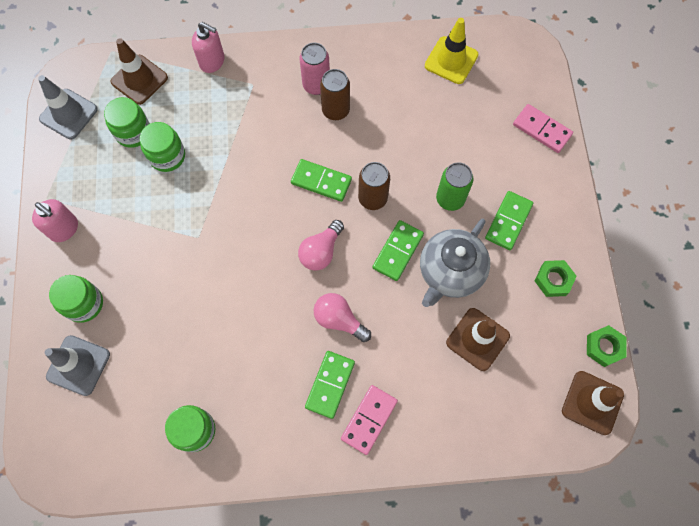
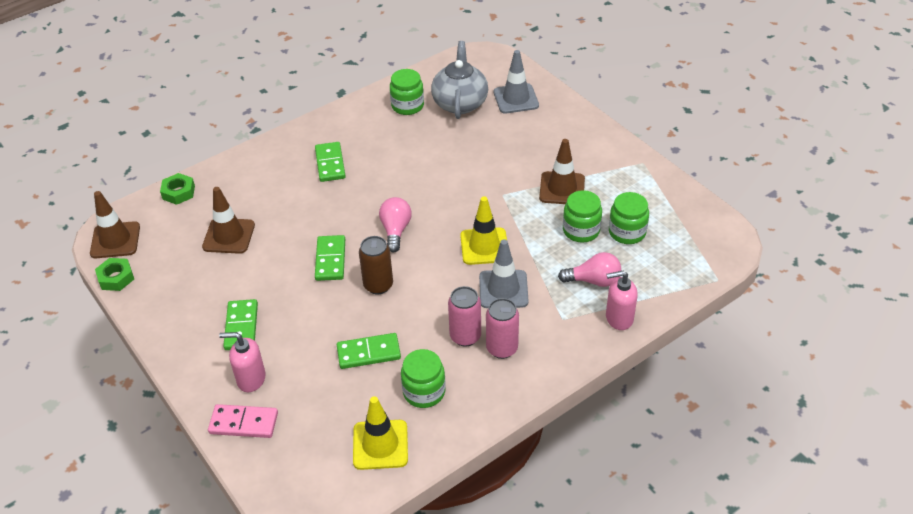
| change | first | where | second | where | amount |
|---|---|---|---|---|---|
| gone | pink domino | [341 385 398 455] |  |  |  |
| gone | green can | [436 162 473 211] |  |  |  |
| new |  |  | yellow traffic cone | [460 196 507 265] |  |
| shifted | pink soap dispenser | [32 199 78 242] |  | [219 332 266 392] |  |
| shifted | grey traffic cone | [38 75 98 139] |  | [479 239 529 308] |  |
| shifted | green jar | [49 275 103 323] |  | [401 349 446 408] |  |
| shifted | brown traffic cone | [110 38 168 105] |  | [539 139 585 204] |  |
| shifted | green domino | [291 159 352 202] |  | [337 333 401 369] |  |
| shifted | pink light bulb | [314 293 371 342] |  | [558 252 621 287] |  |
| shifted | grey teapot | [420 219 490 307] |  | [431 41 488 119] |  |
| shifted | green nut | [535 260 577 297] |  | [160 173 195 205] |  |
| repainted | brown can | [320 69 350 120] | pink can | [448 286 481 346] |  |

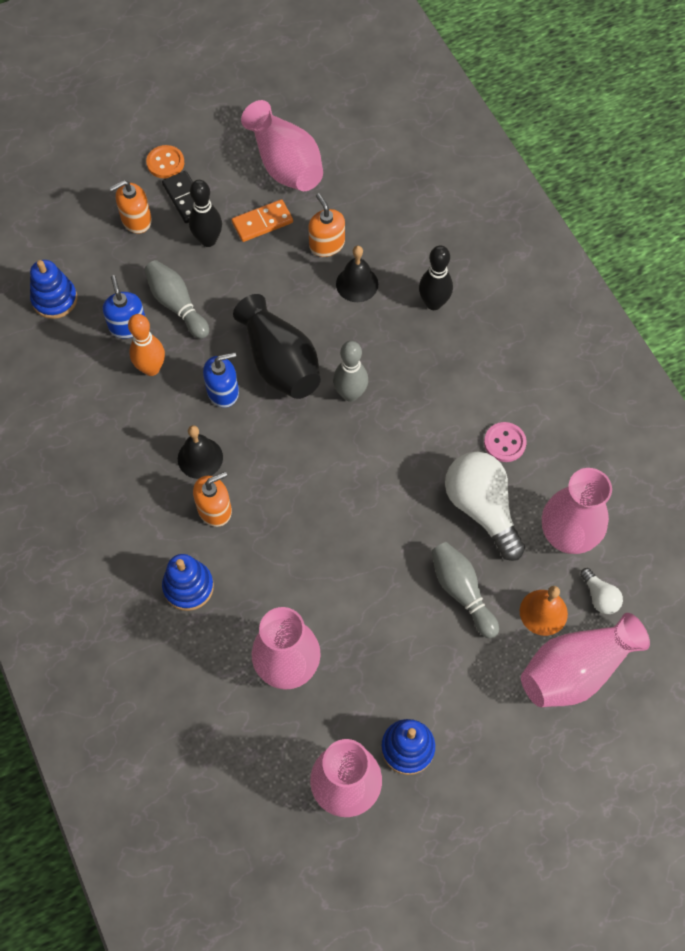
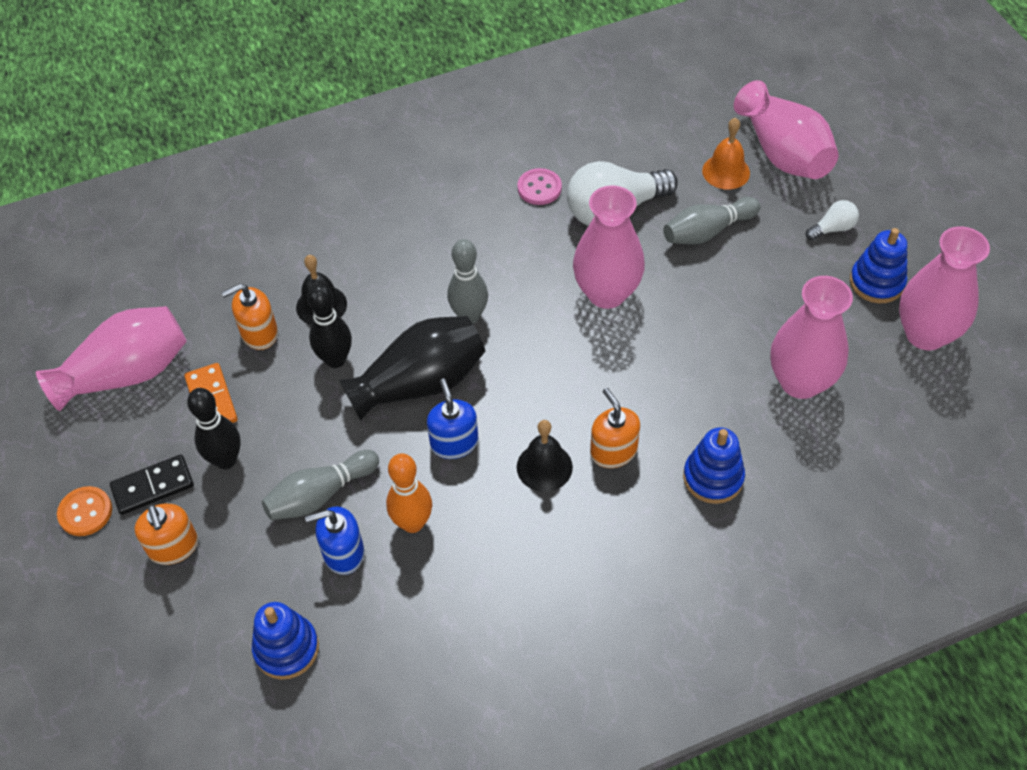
| change | first | where | second | where | amount |
|---|---|---|---|---|---|
| shifted | black bowling pin | [419 245 453 310] |  | [307 284 352 368] |  |
| shifted | pink vase | [542 468 612 554] |  | [573 185 645 309] |  |
| shifted | white light bulb | [580 568 623 614] |  | [806 200 859 241] |  |

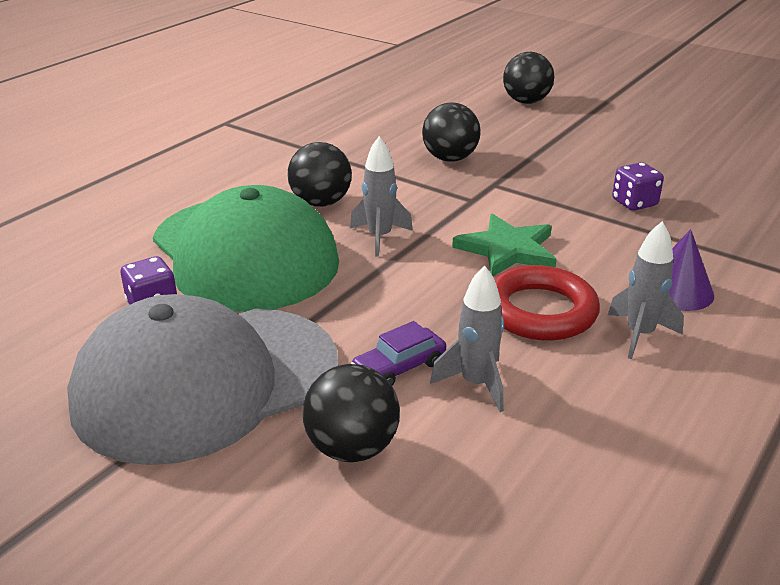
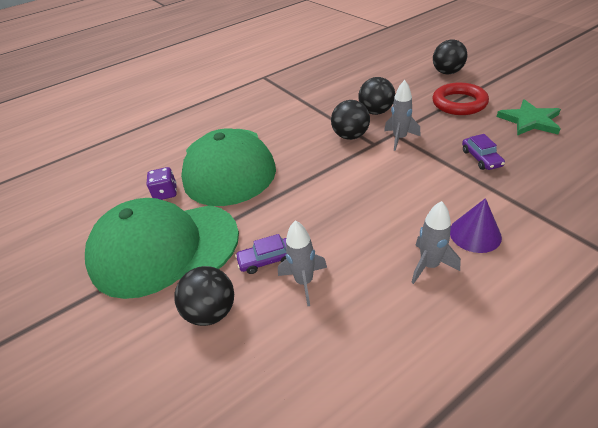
| change | first | where | second | where | amount |
|---|---|---|---|---|---|
| shifted | black ball | [287 142 352 207] |  | [331 100 370 140] |  |
| shifted | grey rocket | [350 136 413 257] |  | [384 80 421 151] |  |
| shifted | green star | [452 214 557 276] |  | [496 99 561 136] |  |
| shifted | red ring | [494 265 600 341] |  | [432 82 489 115] |  |
| swapped | purple dice | [612 162 664 211] | purple car | [462 134 505 170] |  |
| repainted | grey cap | [67 294 338 465] | green cap | [85 198 239 299] |  |

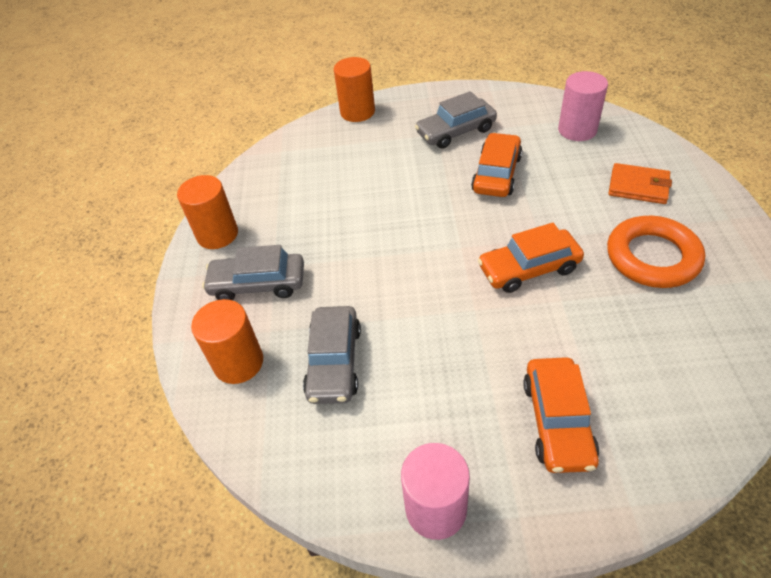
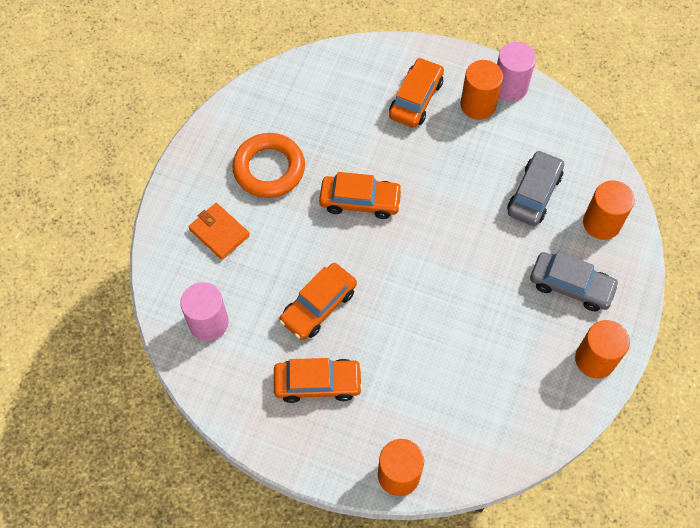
| change | first | where | second | where | amount |
|---|---|---|---|---|---|
| new |  |  | orange cylinder | [460 60 503 120] |  |
| repainted | grey car | [415 91 497 149] | orange car | [274 358 363 403] |  |

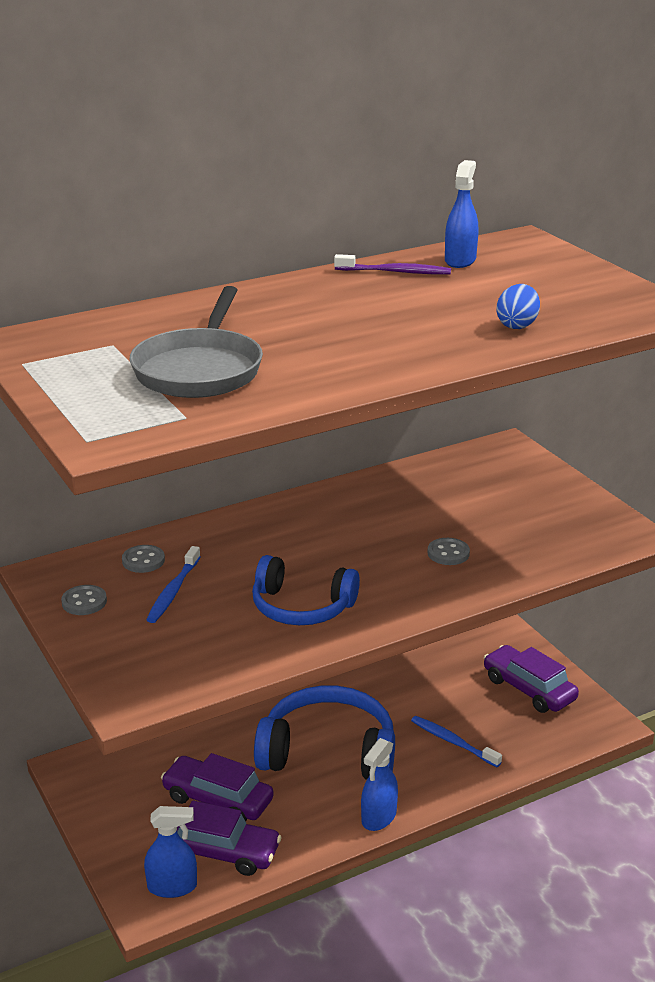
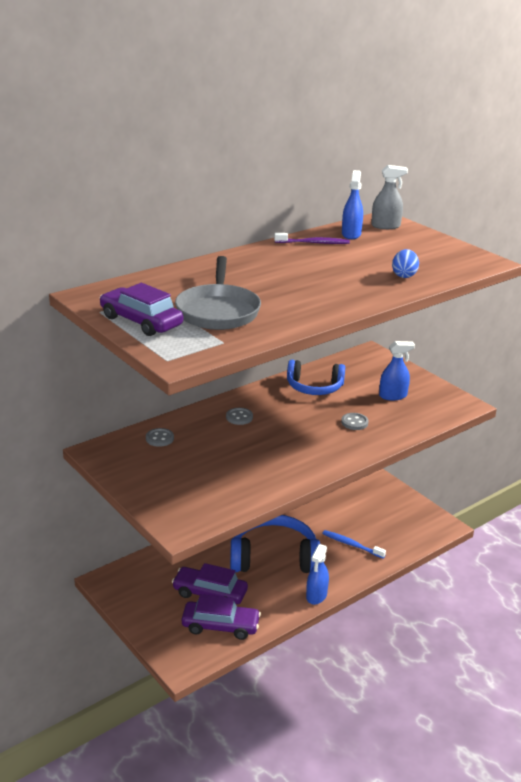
| change | first | where | second | where | amount |
|---|---|---|---|---|---|
| gone | blue toothbrush | [146 546 201 623] |  |  |  |
| new |  |  | grey spray bottle | [371 165 408 229] |  |
| shifted | grey button | [61 585 107 615] |  | [226 408 253 425] |  |
| shifted | blue spray bottle | [144 806 197 898] |  | [379 341 415 400] |  |
| shifted | blue headphones | [252 555 360 625] |  | [287 360 345 395] |  |
| shifted | purple car | [484 645 579 713] |  | [100 283 183 336] |  |

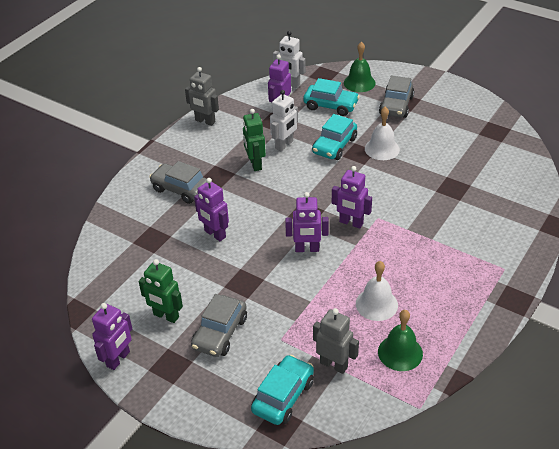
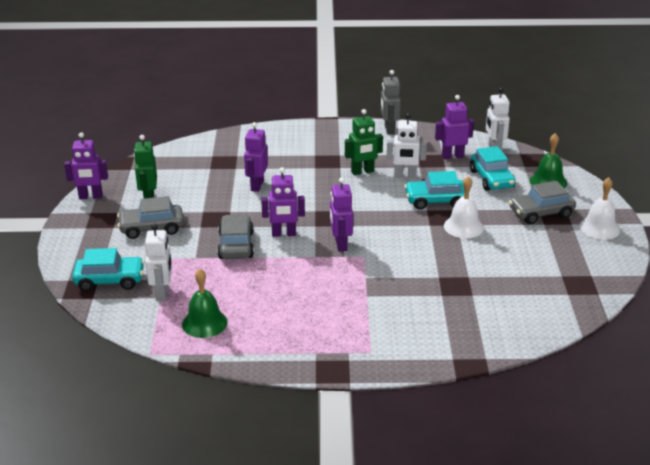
| change | first | where | second | where | amount |
|---|---|---|---|---|---|
| shifted | grey car | [149 161 207 204] |  | [217 214 254 259] |  |
| shifted | white bell | [356 261 398 321] |  | [579 177 620 240] |  |
| repainted | grey robot | [313 308 359 374] | white robot | [145 224 172 301] |  |
| rotated | green robot | [243 109 266 171] |  | [345 109 383 175] | 150 degrees counterclockwise |
| rotated | purple robot | [285 192 329 252] |  | [261 167 305 237] | 60 degrees counterclockwise |

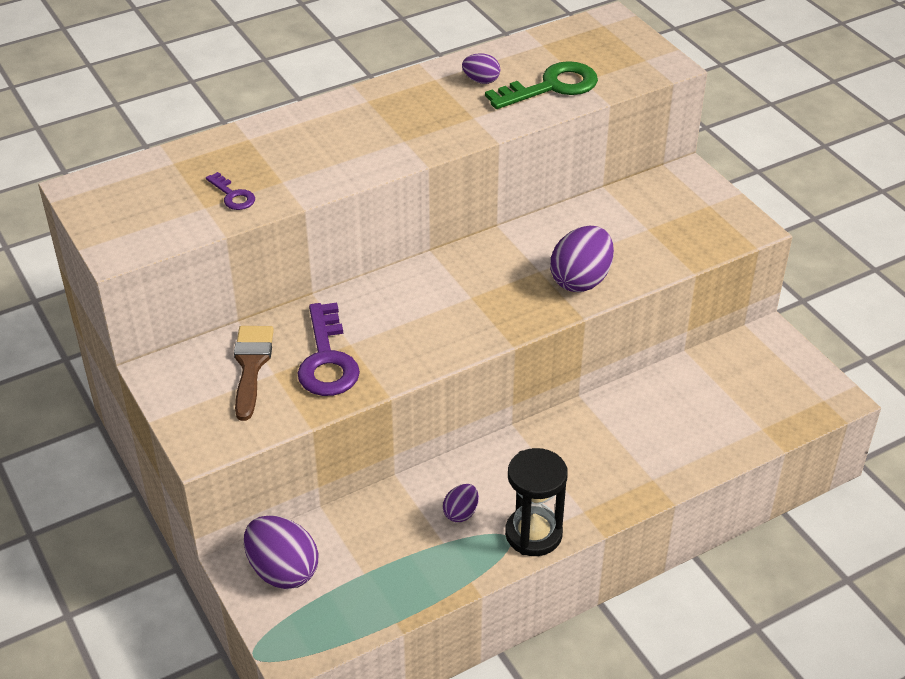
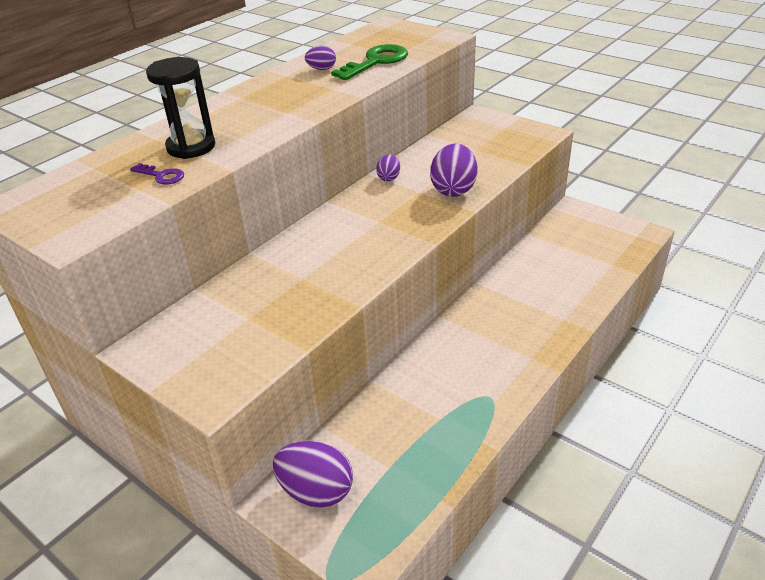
| change | first | where | second | where | amount |
|---|---|---|---|---|---|
| gone | brown brush | [234 326 274 421] |  |  |  |
| gone | purple key | [297 303 360 396] |  |  |  |
| shifted | purple egg | [443 484 479 522] |  | [376 154 400 181] |  |
| shifted | black hourglass | [505 448 568 556] |  | [146 57 215 159] |  |

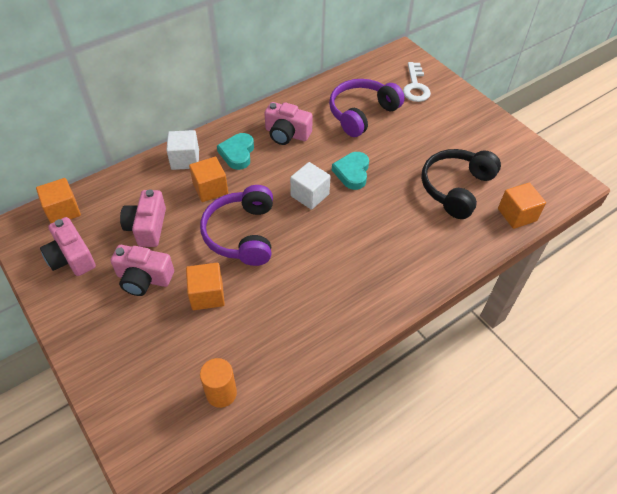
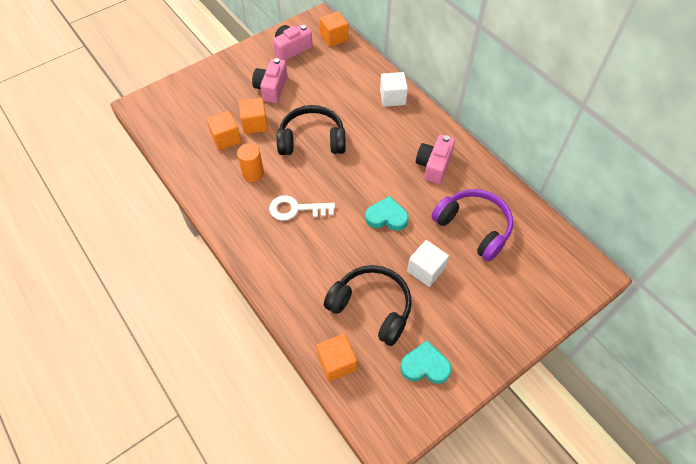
| change | first | where | second | where | amount |
|---|---|---|---|---|---|
| gone | pink camera | [120 189 166 247] |  |  |  |
| shifted | orange cube | [189 157 228 202] |  | [206 111 241 151] |  |
| shifted | orange cylinder | [200 358 237 408] |  | [237 143 264 182] |  |
| shifted | turquoise heart | [217 133 254 170] |  | [400 340 451 384] |  |
| shifted | white cube | [290 162 331 210] |  | [407 240 449 287] |  |
| shifted | white key | [403 62 431 102] |  | [269 195 335 221] |  |
| repainted | purple headphones | [200 185 273 266] | black headphones | [277 105 346 155] |  |

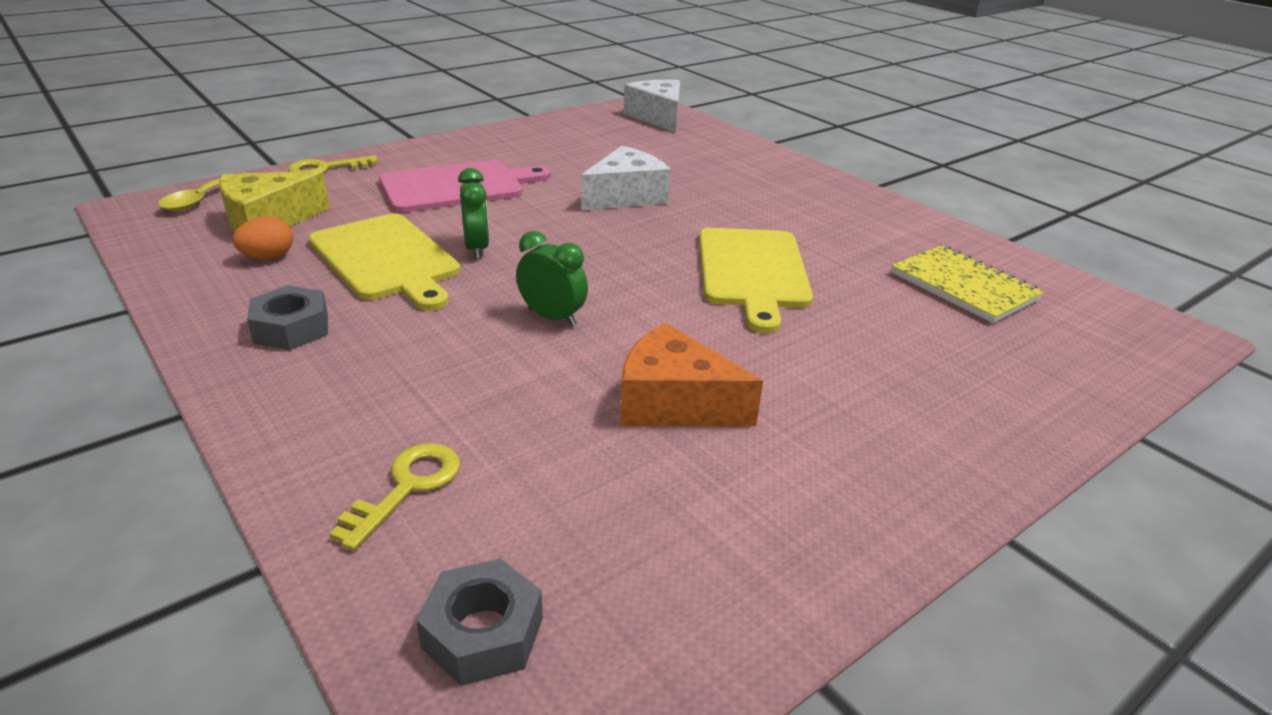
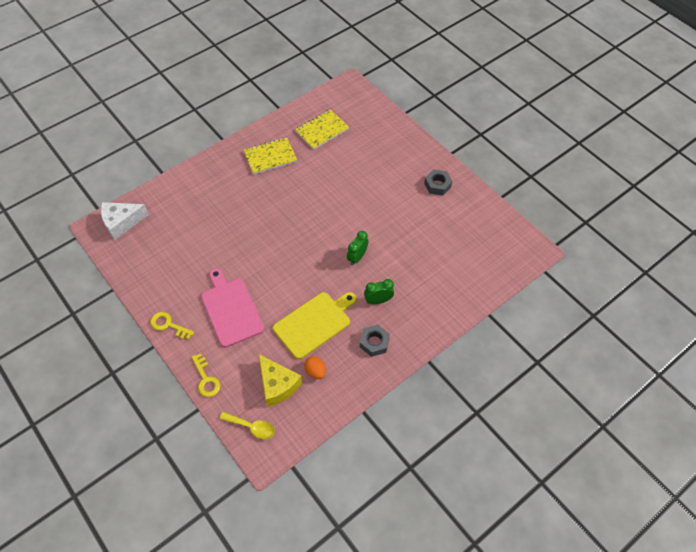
| change | first | where | second | where | amount |
|---|---|---|---|---|---|
| gone | white cheese | [581 146 671 210] |  |  |  |
| gone | orange cheese | [620 322 763 426] |  |  |  |
| gone | yellow cutting board | [699 228 813 333] |  |  |  |
| new |  |  | yellow notebook | [244 137 297 174] |  |
| shifted | yellow key | [329 443 460 551] |  | [150 312 194 340] |  |
| shifted | grey nut | [416 559 543 686] |  | [424 169 452 195] |  |
| shifted | green clock | [458 168 489 259] |  | [364 279 394 304] |  |

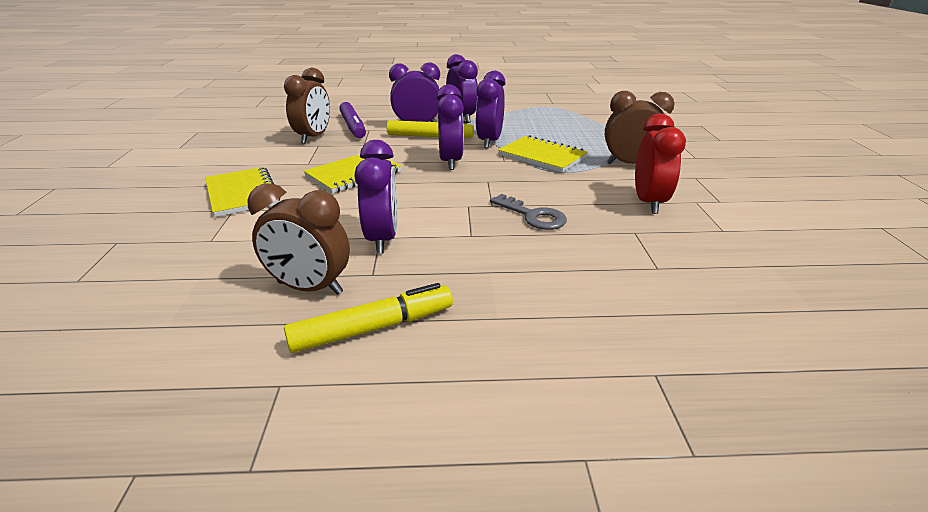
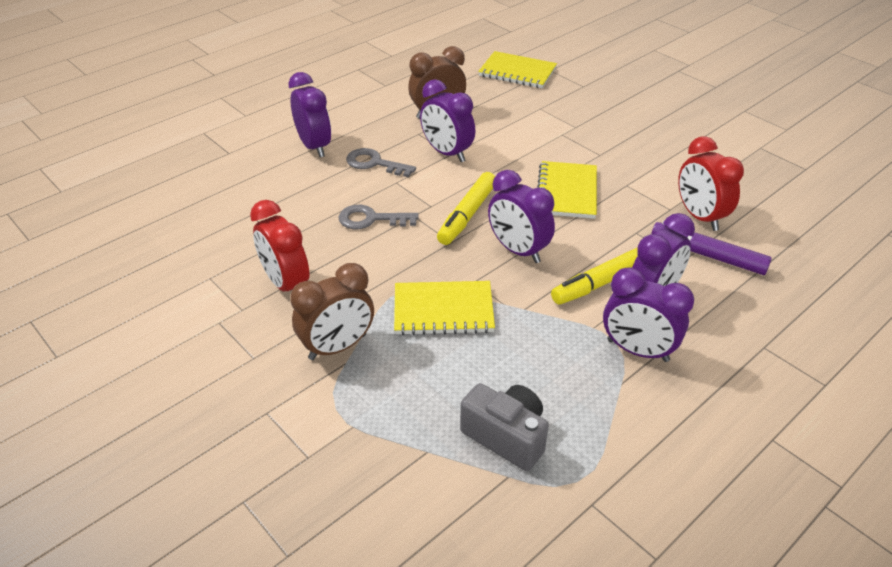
| change | first | where | second | where | amount |
|---|---|---|---|---|---|
| new |  |  | grey key | [346 148 416 177] |  |
| new |  |  | grey camera | [460 383 549 471] |  |
| shifted | yellow notebook | [205 167 280 217] |  | [478 51 557 88] |  |
| shifted | yellow marker | [284 283 453 353] |  | [437 172 495 245] |  |
| shifted | purple clock | [475 71 505 149] |  | [288 72 331 157] |  |
| repainted | brown clock | [284 68 330 144] | red clock | [678 136 744 231] |  |

